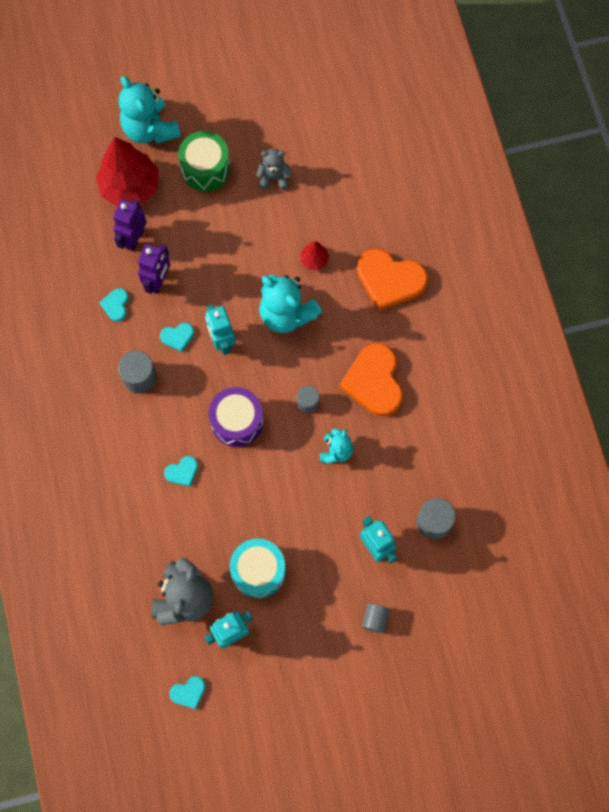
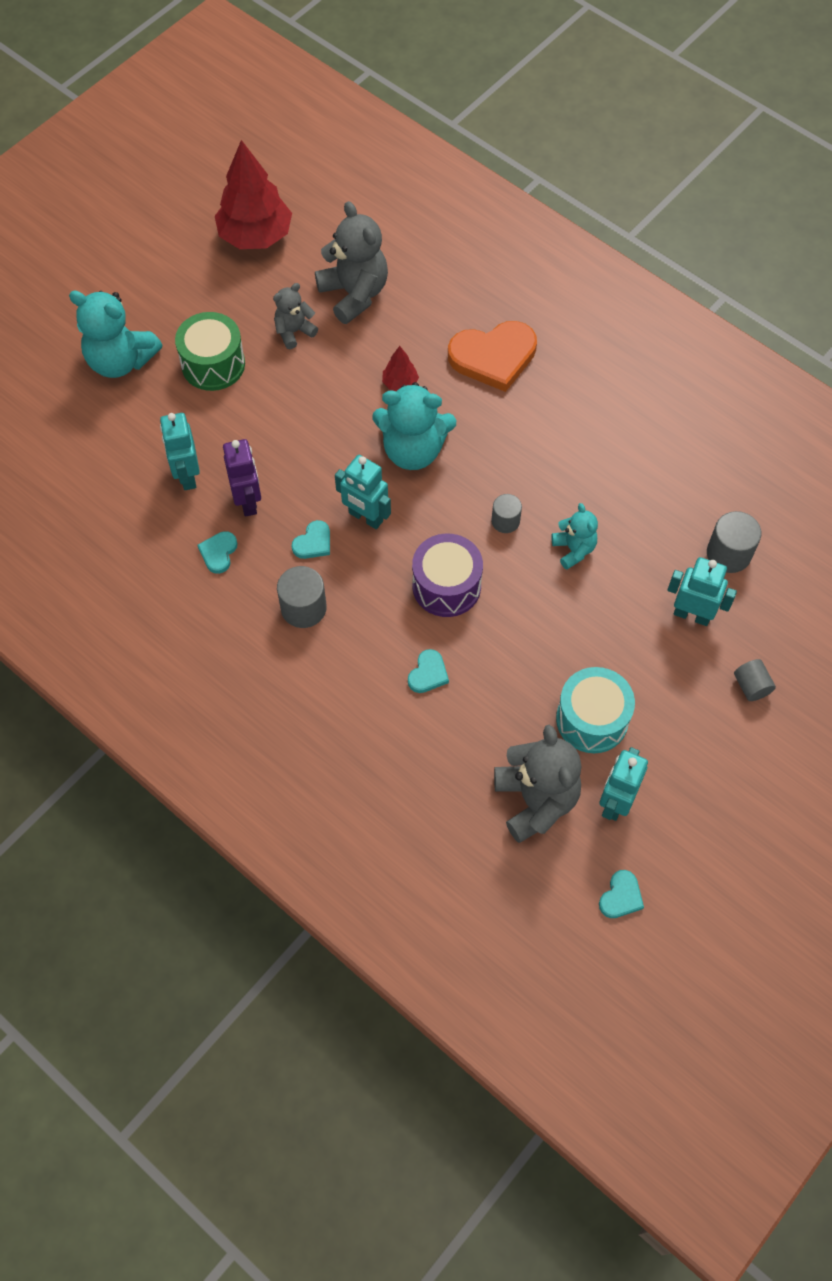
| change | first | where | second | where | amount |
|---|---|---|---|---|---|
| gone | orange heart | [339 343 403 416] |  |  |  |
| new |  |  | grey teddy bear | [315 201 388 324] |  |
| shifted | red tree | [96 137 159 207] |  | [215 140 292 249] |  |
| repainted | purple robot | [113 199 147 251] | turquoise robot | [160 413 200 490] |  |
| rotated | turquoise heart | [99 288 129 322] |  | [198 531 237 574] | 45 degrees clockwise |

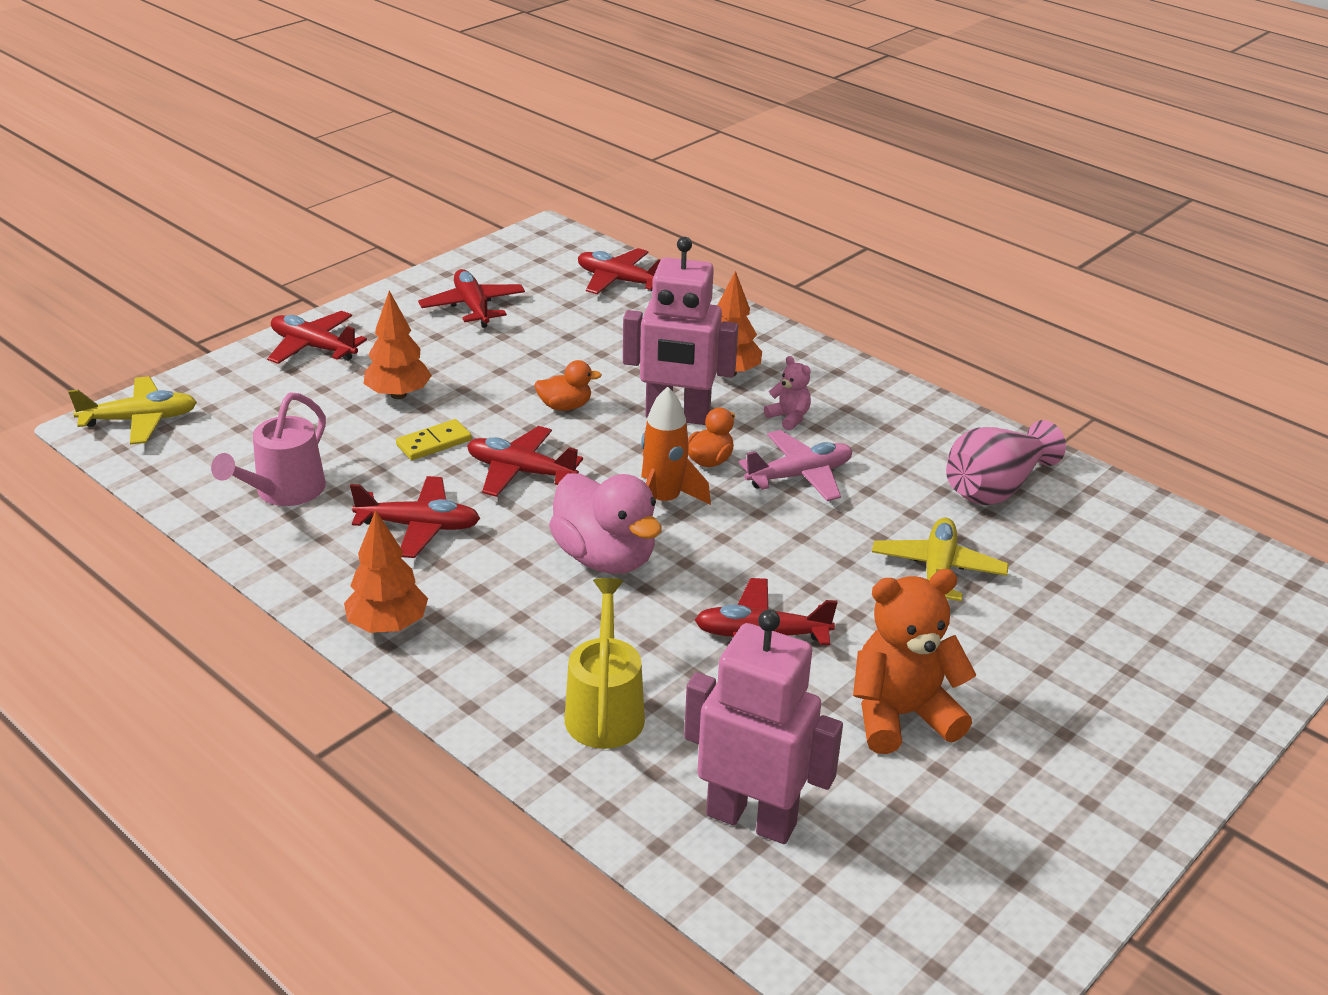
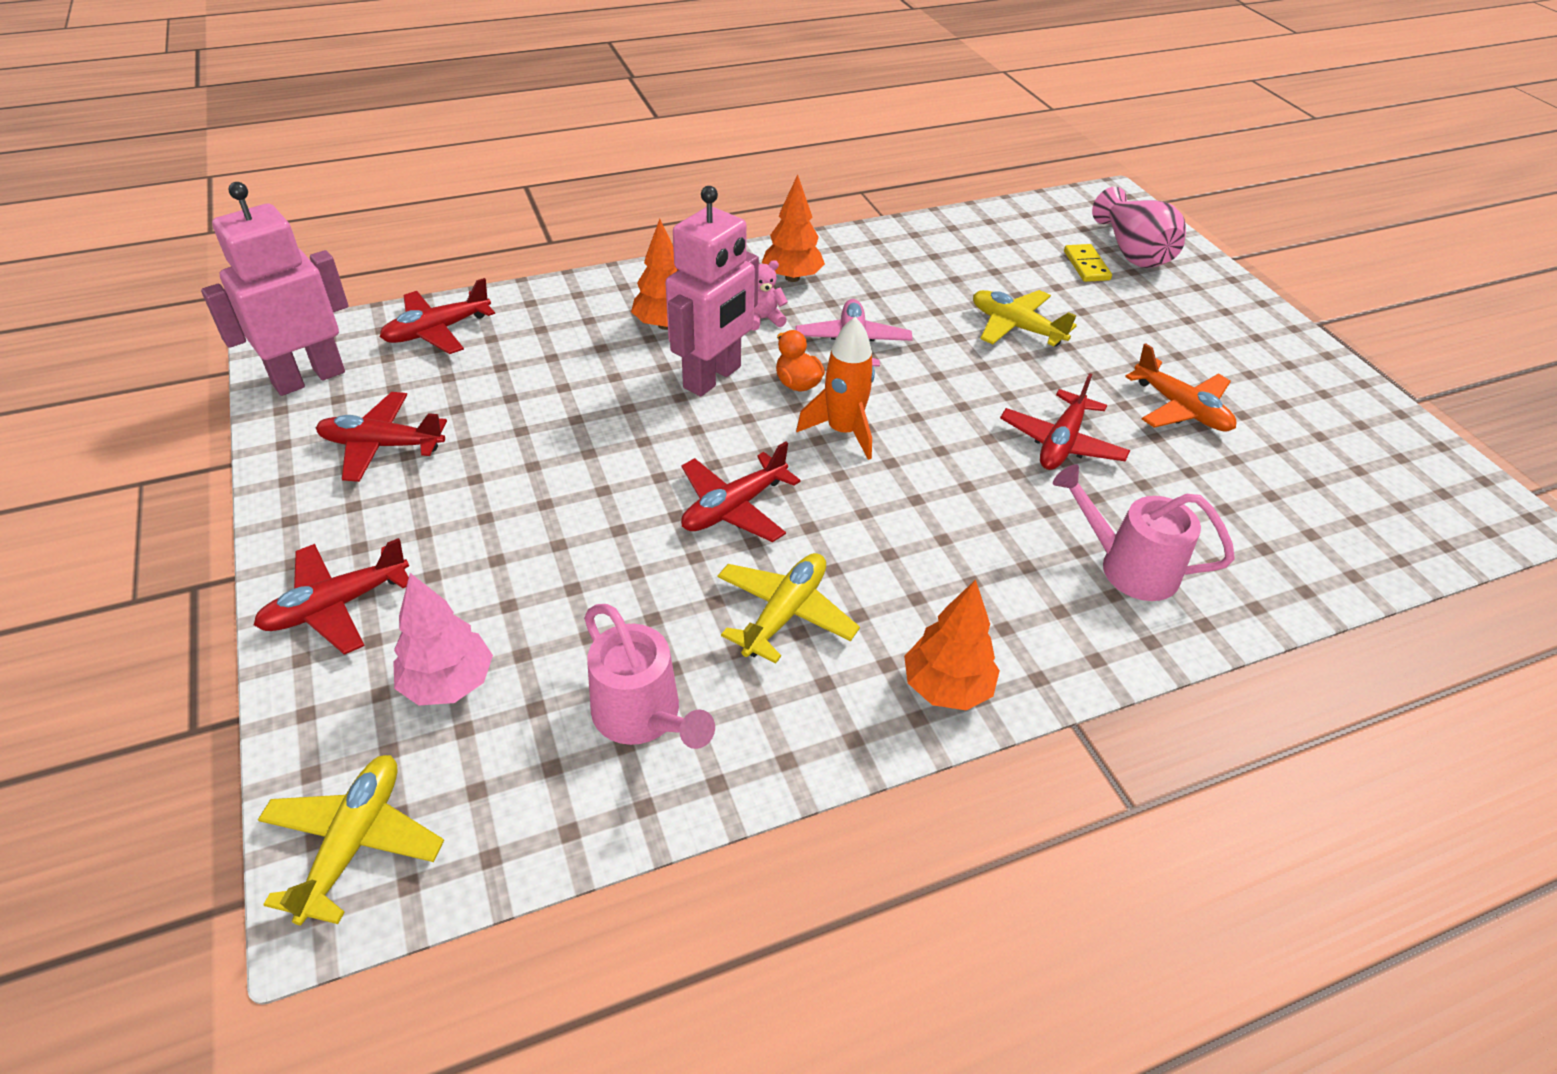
| change | first | where | second | where | amount |
|---|---|---|---|---|---|
| gone | orange duck | [534 360 602 411] |  |  |  |
| gone | pink duck | [549 473 662 574] |  |  |  |
| new |  |  | pink tree | [393 573 493 706] |  |
| shifted | orange tree | [364 291 432 399] |  | [762 175 825 282] |  |
| shifted | yellow domino | [396 419 472 460] |  | [1064 244 1112 282] |  |
| shifted | pink robot | [684 610 843 844] |  | [201 182 348 396] |  |
| shifted | pink vase | [946 420 1066 505] |  | [1092 187 1186 268] |  |
| swapped | orange teddy bear | [853 569 976 754] | orange plane | [1125 343 1236 432] |  |
| repainted | red plane | [350 476 480 558] | yellow plane | [718 553 860 664] |  |
| repainted | yellow watering can | [565 578 645 749] | pink watering can | [1053 464 1235 601] |  |

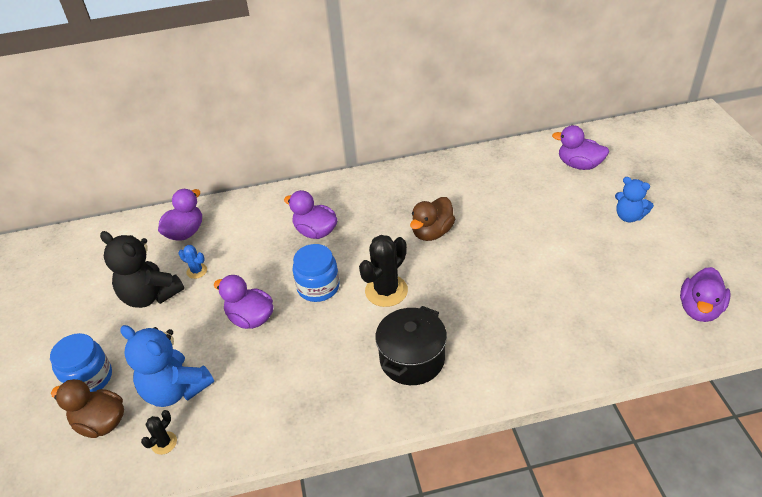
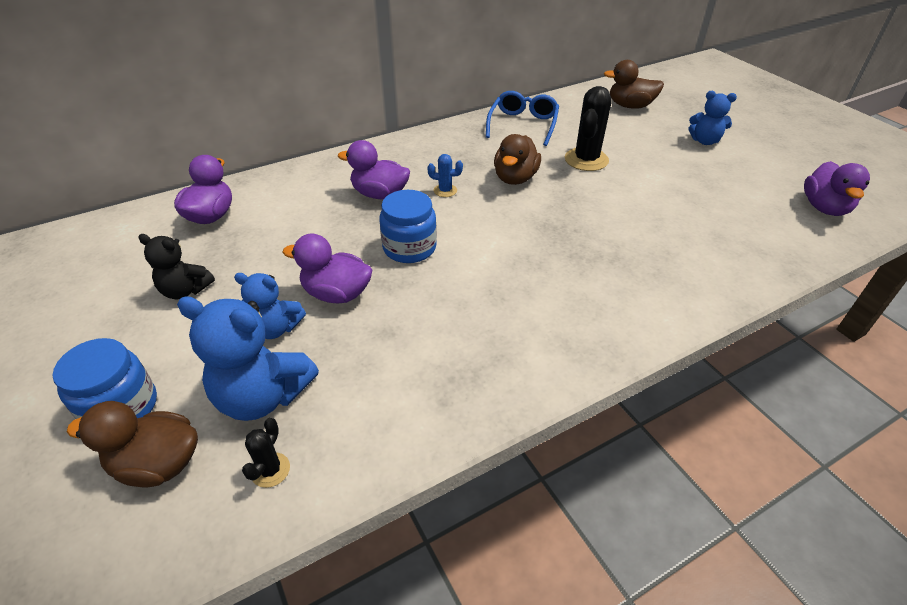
| change | first | where | second | where | amount |
|---|---|---|---|---|---|
| gone | black pot | [375 306 447 385] |  |  |  |
| new |  |  | blue teddy bear | [234 273 306 339] |  |
| new |  |  | blue glasses | [486 91 559 146] |  |
| shifted | blue cactus | [178 245 207 279] |  | [427 154 463 197] |  |
| shifted | black cactus | [359 235 408 307] |  | [565 86 612 171] |  |
| repainted | purple duck | [552 125 609 170] | brown duck | [604 60 664 109] |  |
| scaled | black teddy bear | [100 231 184 308] |  | [138 234 215 299] | x0.61 |

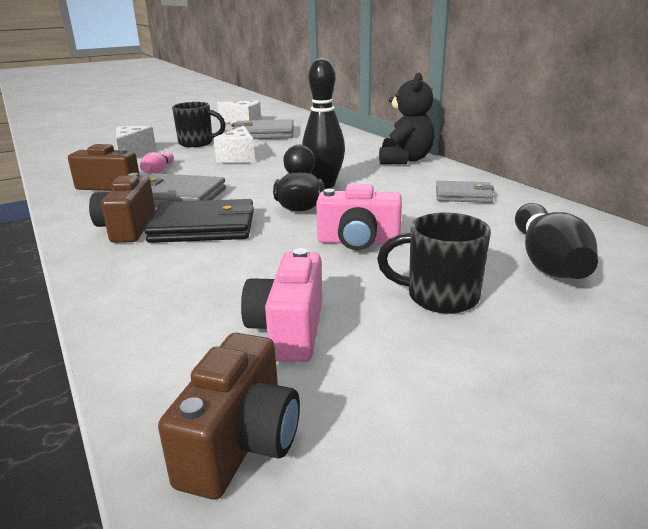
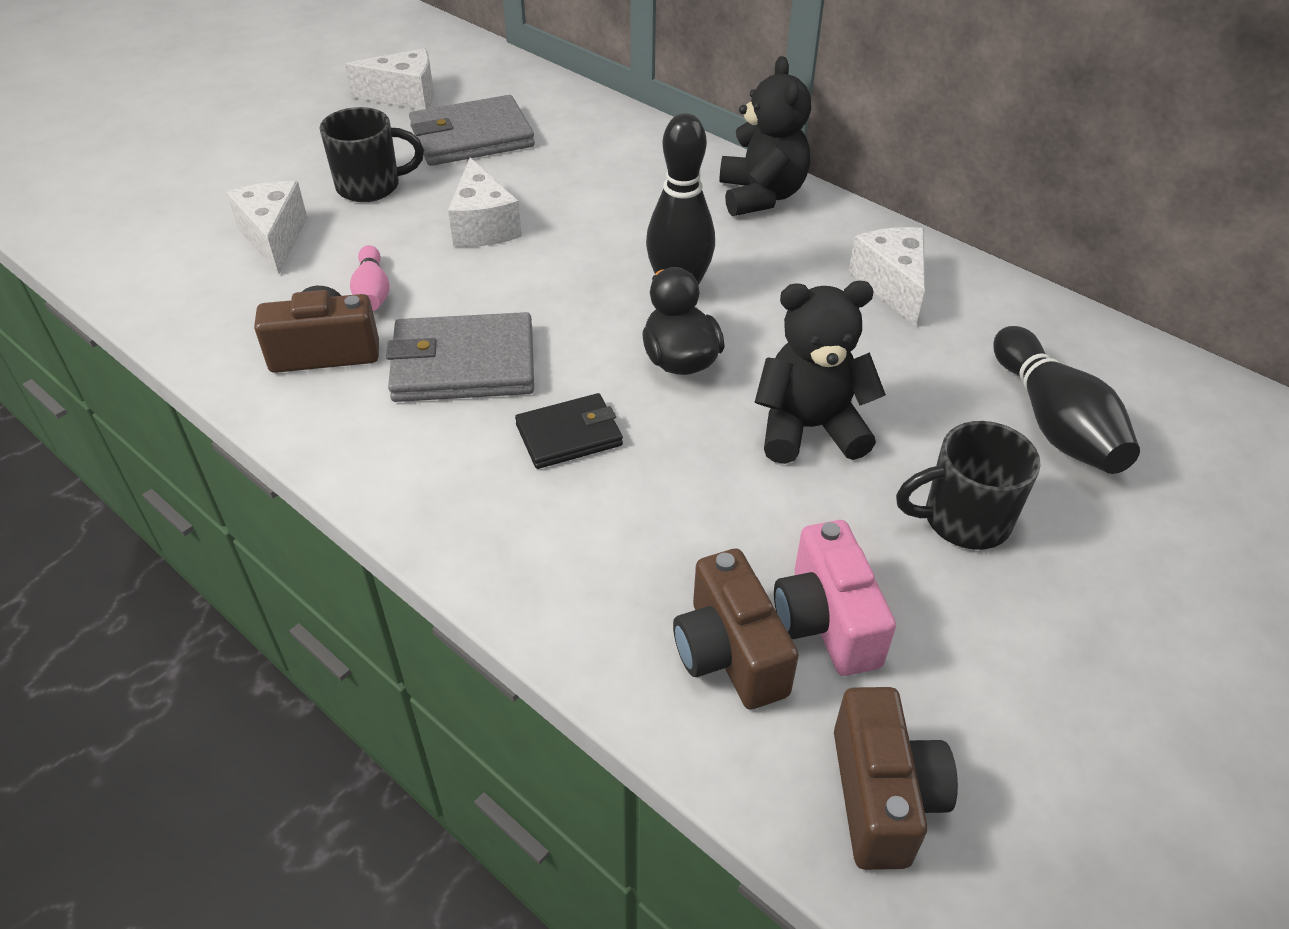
| change | first | where | second | where | amount |
|---|---|---|---|---|---|
| shifted | brown camera | [89 173 155 243] |  | [673 548 799 710] |  |
| swapped | pink camera | [316 184 402 250] | black teddy bear | [755 281 886 464] |  |
| swapped | grey wallet | [436 181 494 203] | white cheese | [848 227 925 327] |  |
| scaled | black wallet | [144 199 254 243] |  | [515 393 623 469] | x0.62 |

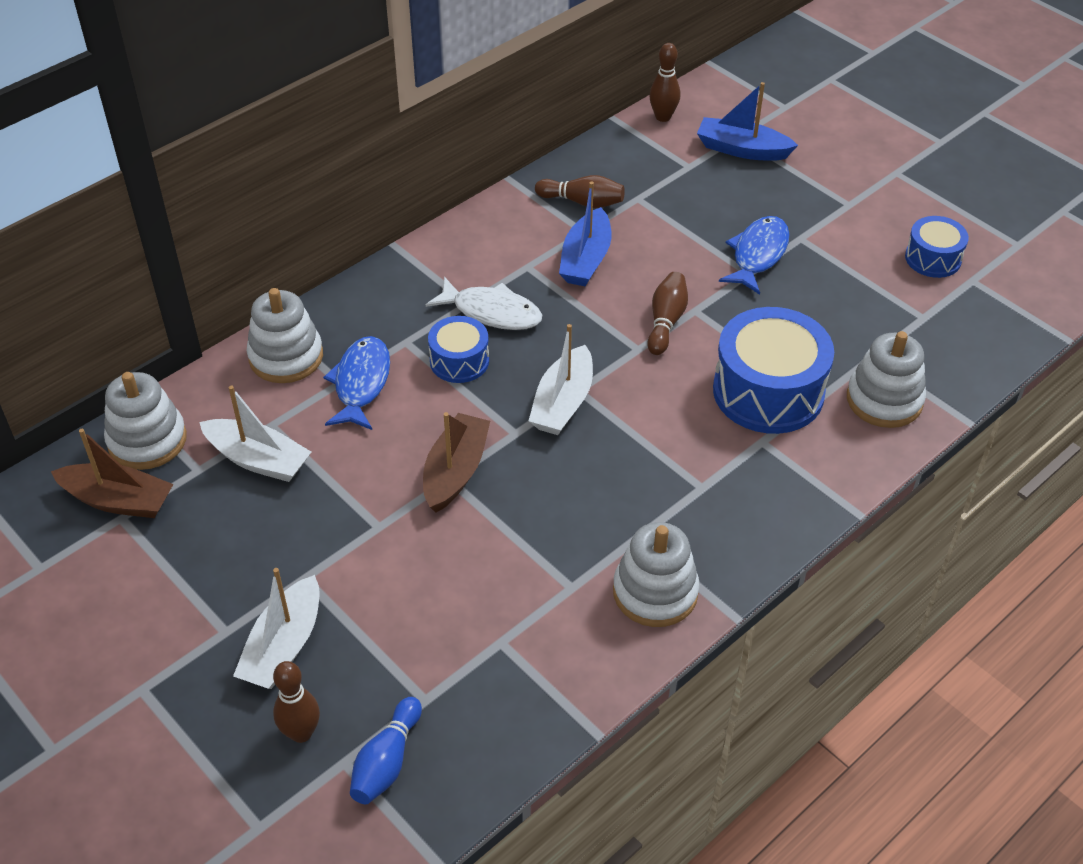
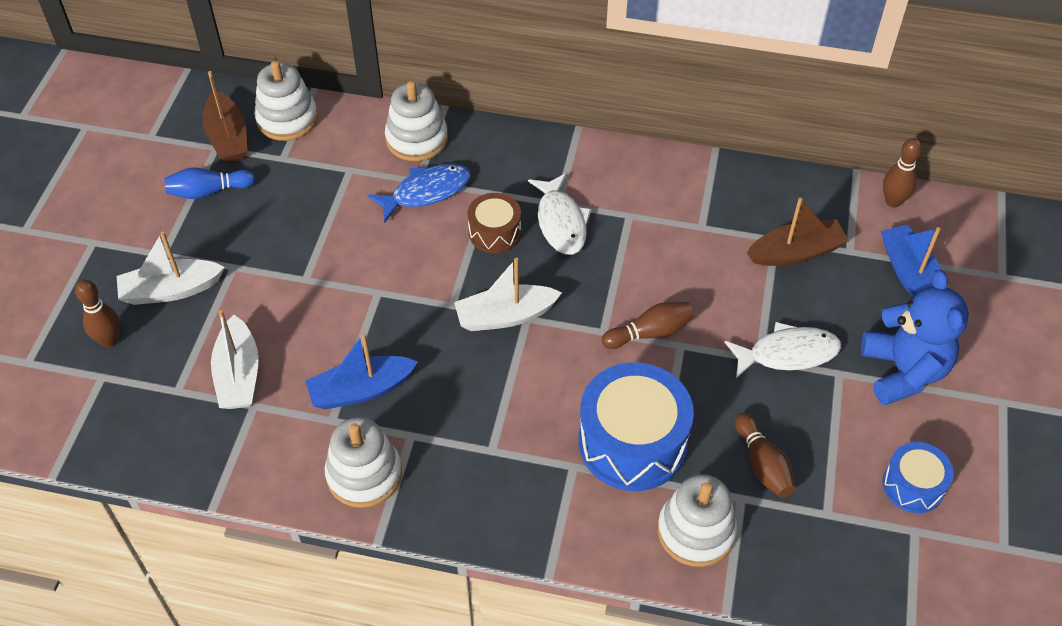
| change | first | where | second | where | amount |
|---|---|---|---|---|---|
| new |  |  | blue teddy bear | [861 270 969 405] |  |
| shifted | white boat | [199 385 311 482] |  | [211 310 259 409] |  |
| shifted | blue bowling pin | [350 697 422 804] |  | [164 168 255 199] |  |
| shifted | brown boat | [423 412 490 513] |  | [747 198 849 266] |  |
| shifted | brown bowling pin | [535 175 625 208] |  | [735 413 796 498] |  |
| shifted | blue boat | [559 181 612 286] |  | [306 333 418 409] |  |
| repainted | blue drum | [428 316 489 383] | brown drum | [468 193 521 253] |  |
| repainted | blue fish | [719 216 789 295] | white fish | [724 322 841 378] |  |

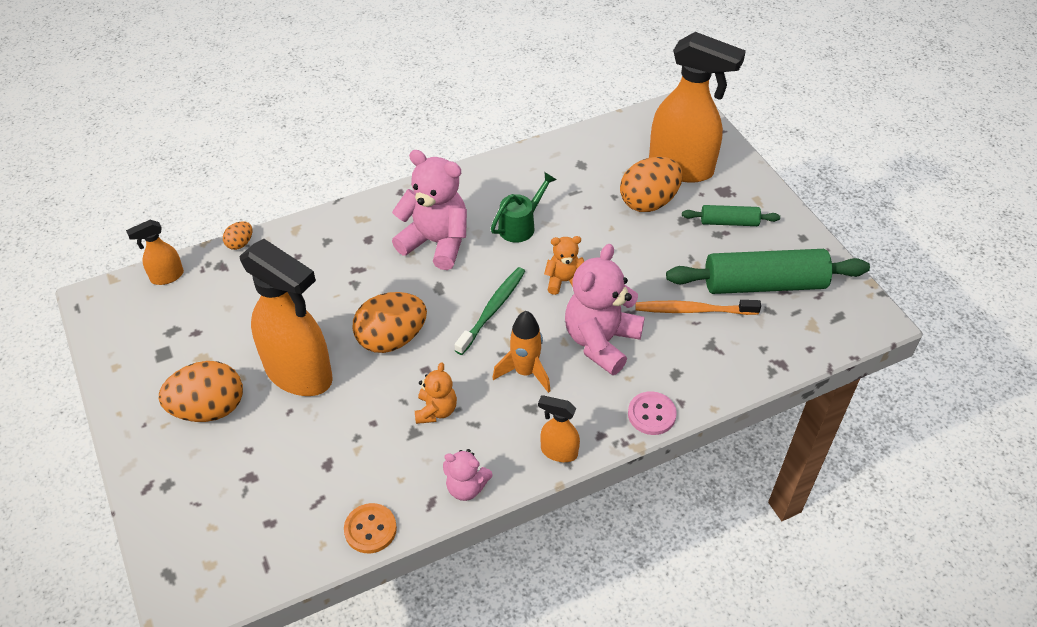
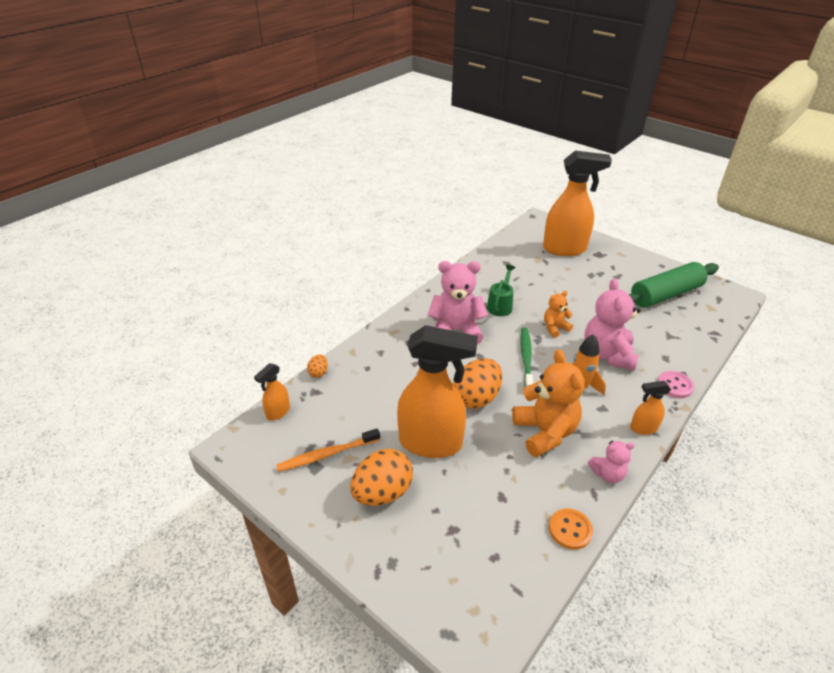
| change | first | where | second | where | amount |
|---|---|---|---|---|---|
| gone | orange egg | [620 157 683 212] |  |  |  |
| gone | green rolling pin | [682 205 780 226] |  |  |  |
| shifted | orange toothbrush | [635 300 761 315] |  | [276 428 380 472] |  |
| scaled | orange teddy bear | [415 363 457 424] |  | [512 349 585 457] | x1.88 |

